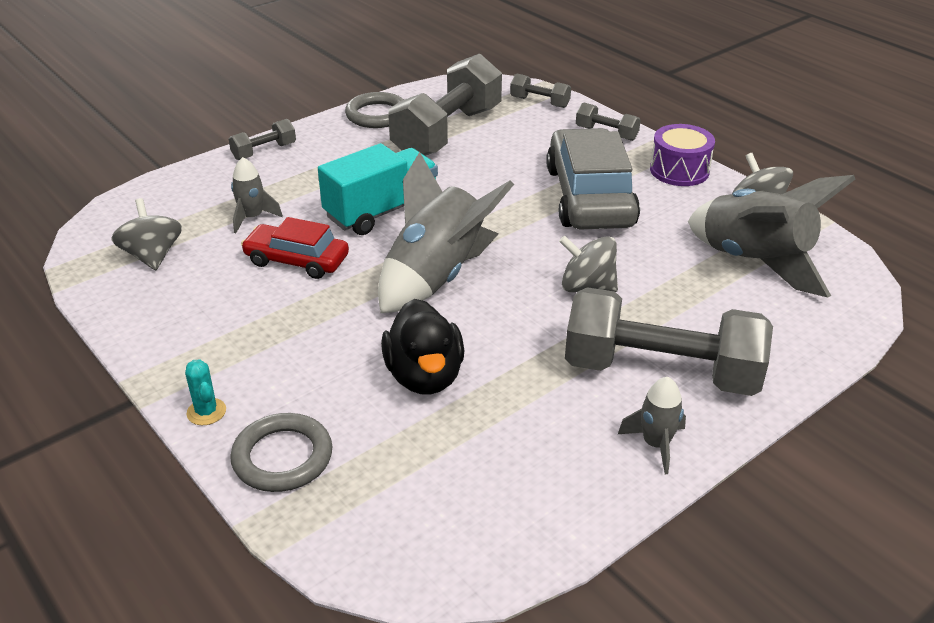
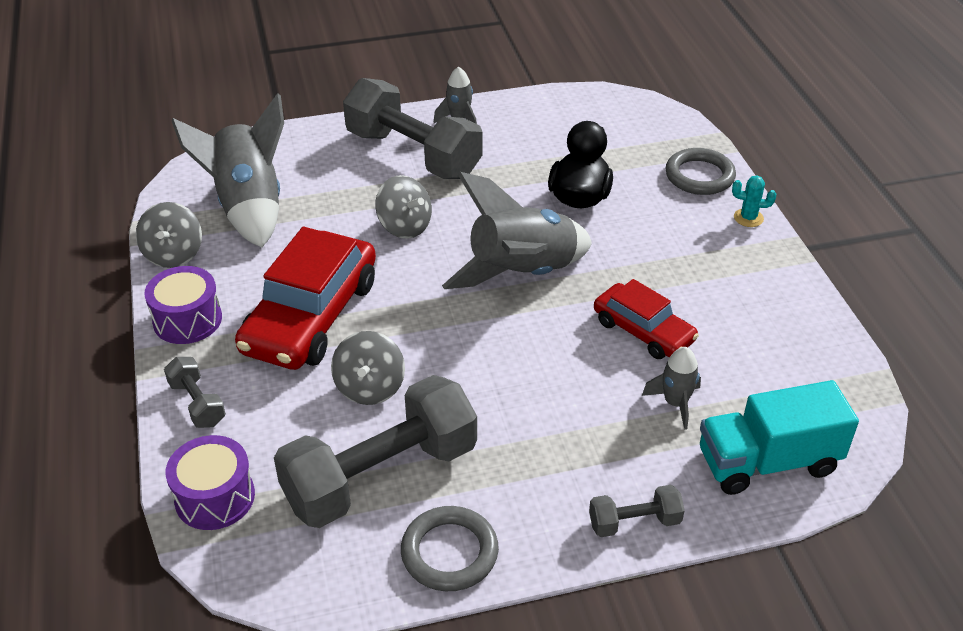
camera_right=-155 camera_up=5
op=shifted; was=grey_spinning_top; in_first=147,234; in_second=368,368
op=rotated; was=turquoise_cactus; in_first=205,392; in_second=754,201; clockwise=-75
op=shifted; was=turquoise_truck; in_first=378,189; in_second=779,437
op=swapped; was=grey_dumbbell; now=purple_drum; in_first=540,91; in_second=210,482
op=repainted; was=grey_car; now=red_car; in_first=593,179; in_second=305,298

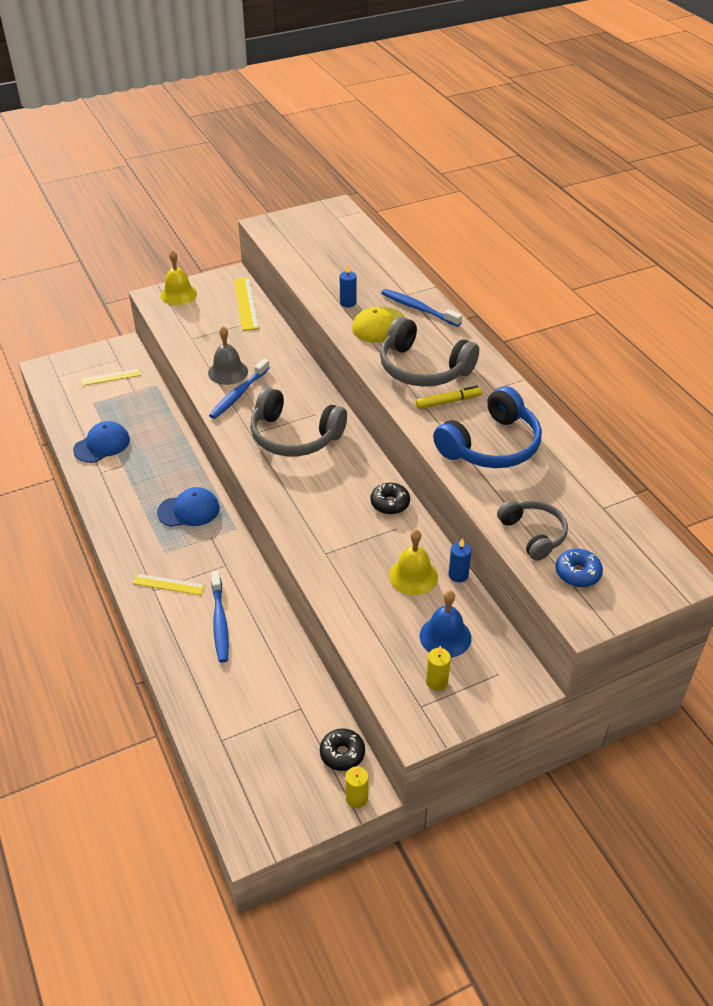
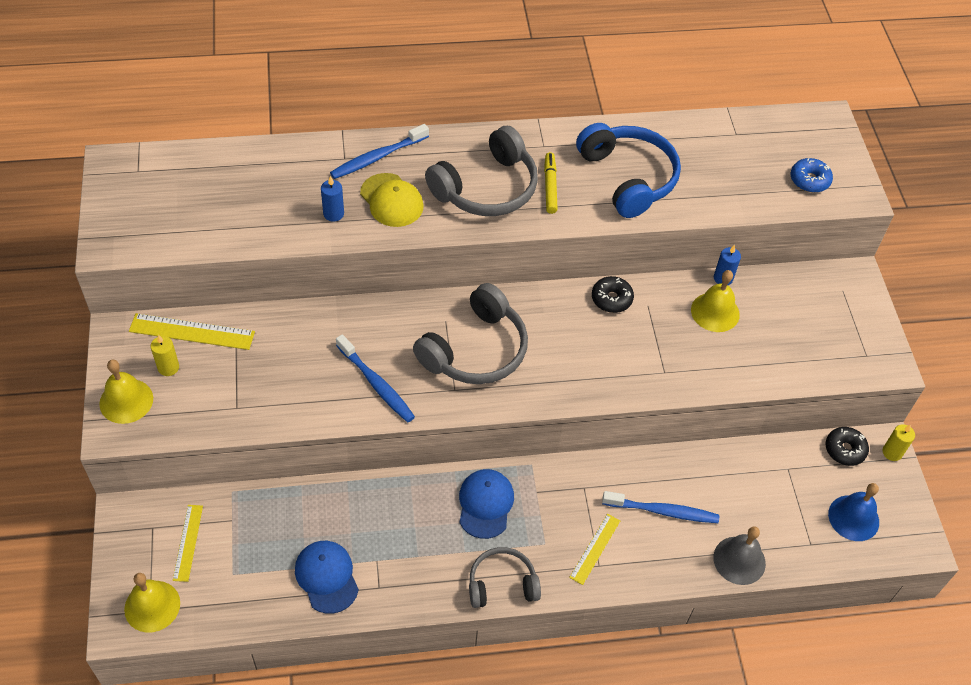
camera_right=-75 camera_up=10
op=shifted; was=grey_bell; in_first=228,356; in_second=739,555
op=shifted; was=blue_bell; in_first=445,624; in_second=853,512
op=shifted; was=yellow_candle; in_first=438,668; in_second=165,355
op=shifted; was=grey_headphones; in_first=532,530; in_second=505,577
op=new; now=yellow_bell; in_second=152,603

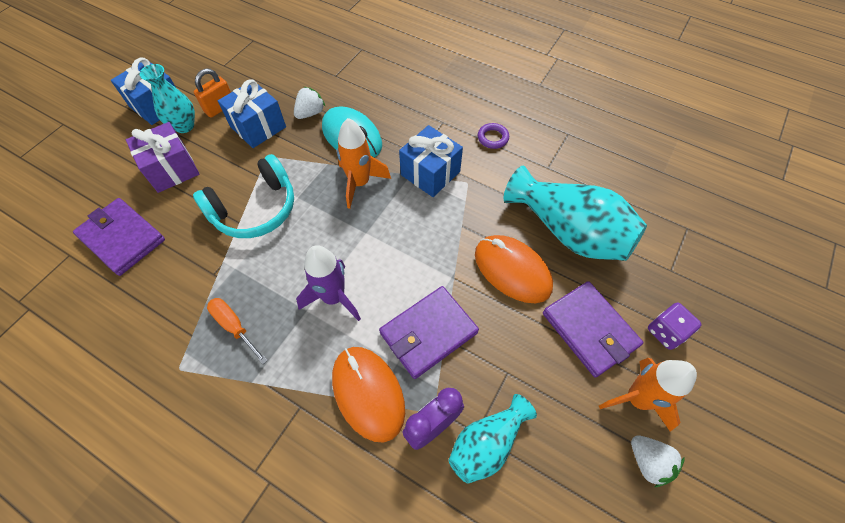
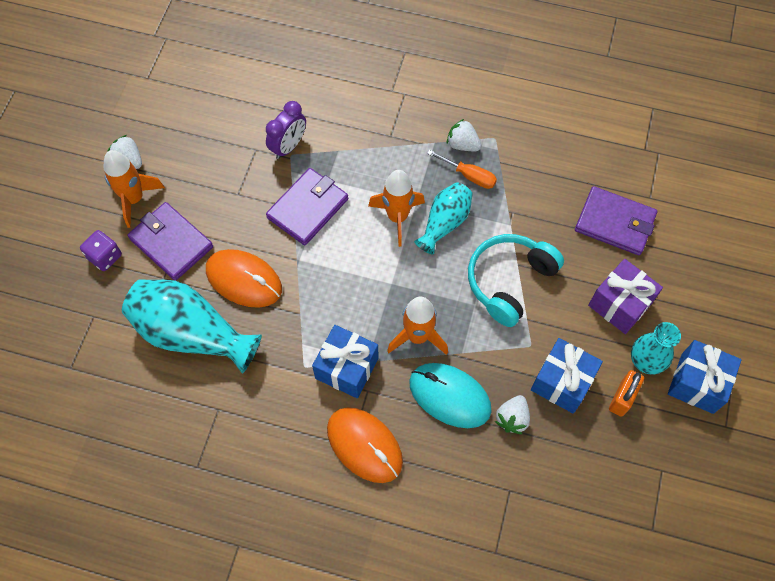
camera_right=165 camera_up=5
op=repainted; was=purple_rocket; now=orange_rocket; in_first=328,283; in_second=396,208
op=shifted; was=orange_mouse; in_first=368,394; in_second=365,445
op=shifted; was=turquoise_vase; in_first=493,439; in_second=443,218
op=gone; was=purple_ring; in_first=493,136
op=new; now=white_strawberry; in_second=464,135

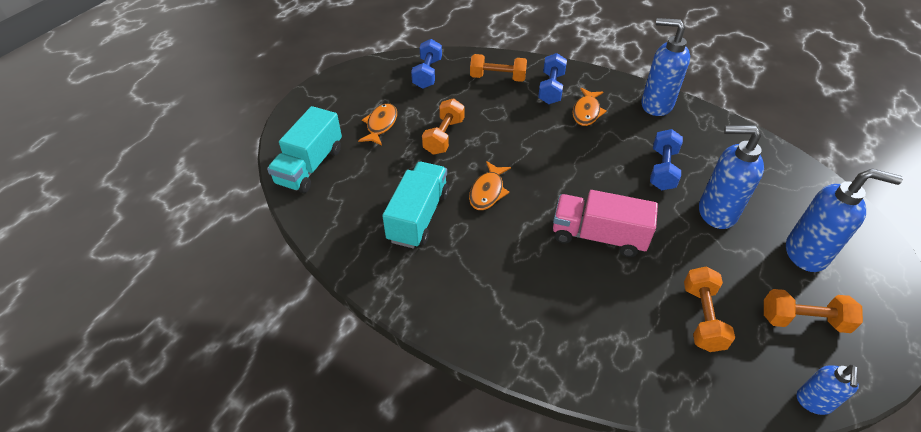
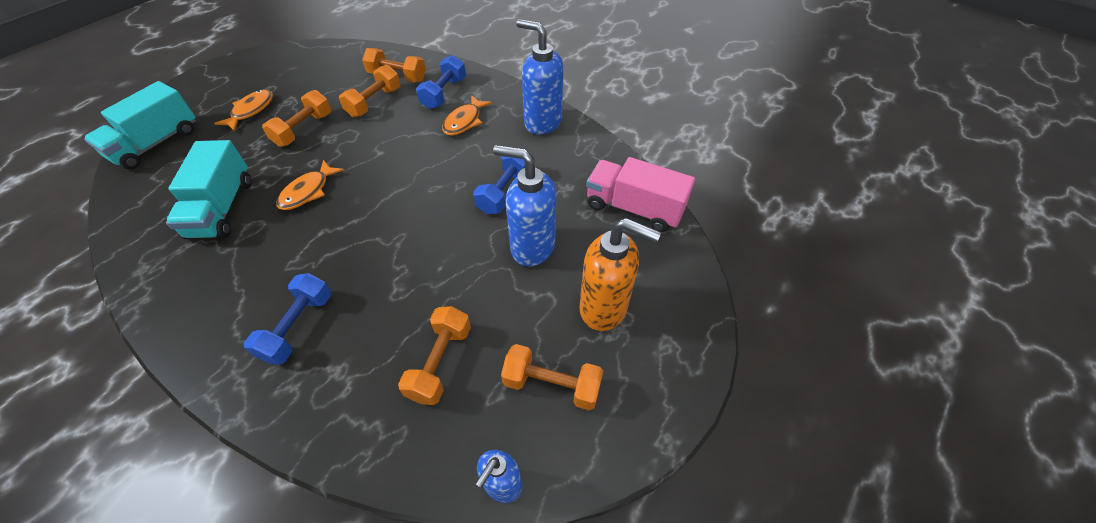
camera_right=10 camera_up=5
op=rotated; was=turquoise_truck; in_first=416,205; in_second=209,189; clockwise=150
op=shifted; was=blue_dumbbell; in_first=426,64; in_second=288,319
op=shifted; was=pink_truck; in_first=605,223; in_second=640,194
op=repainted; was=blue_soap_dispenser; now=orange_soap_dispenser; in_first=844,220; in_second=620,274
op=new; now=orange_dumbbell; in_second=370,91

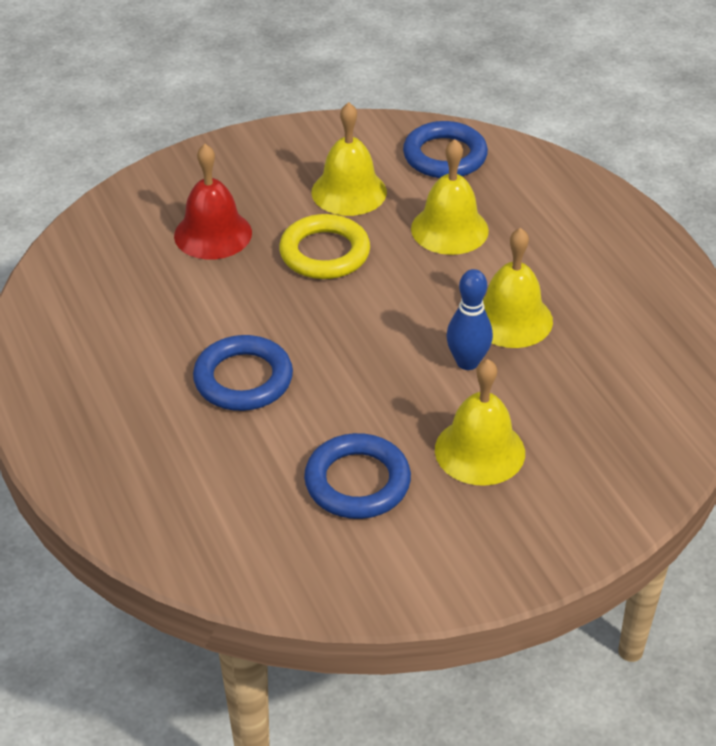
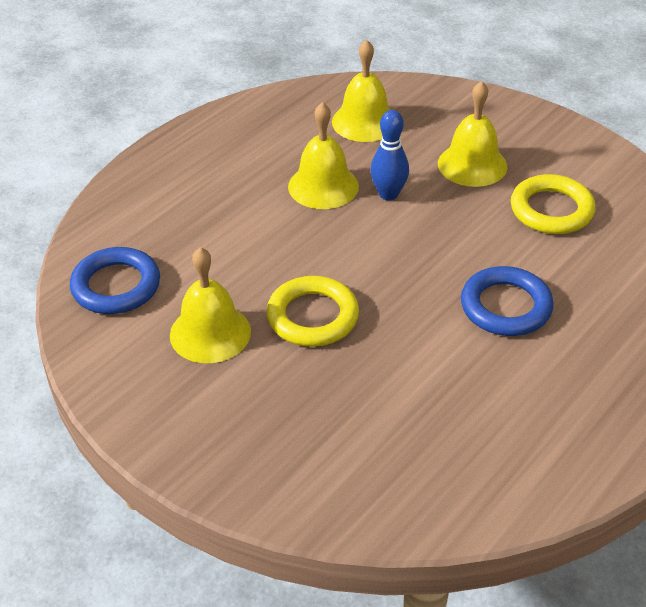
camera_right=-115 camera_up=0
op=gone; was=red_bell; in_first=213,202
op=repainted; was=blue_ring; now=yellow_ring; in_first=357,476; in_second=553,204
op=shifted; was=yellow_bell; in_first=450,197; in_second=361,90

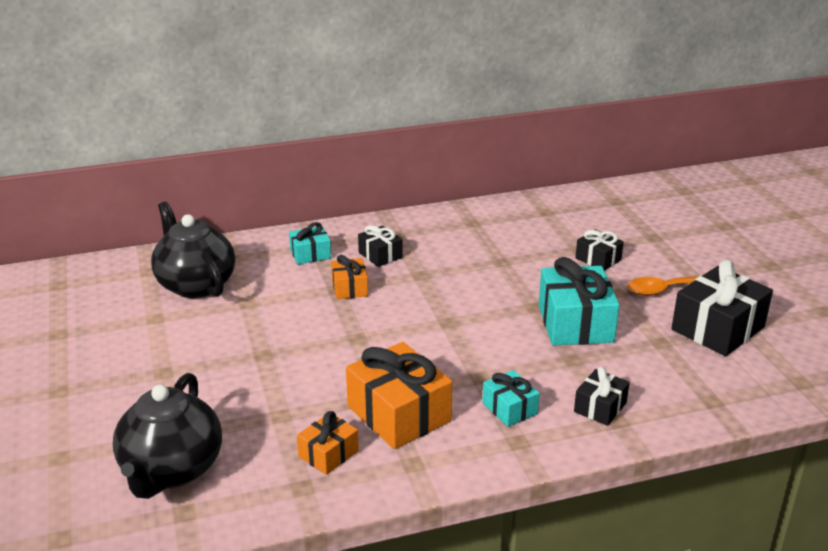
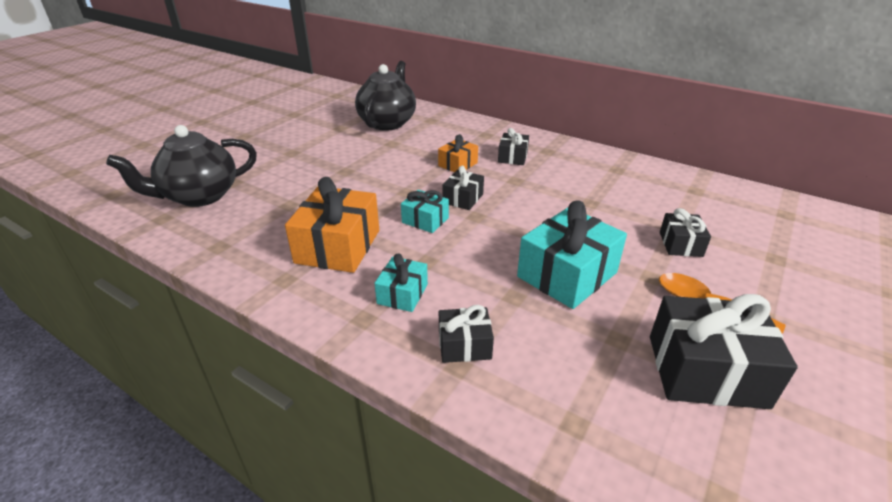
camera_right=50 camera_up=5
op=shifted; was=turquoise_gift; in_first=310,243; in_second=425,211
op=gone; was=orange_gift; in_first=328,443
op=new; now=black_gift; in_second=463,188

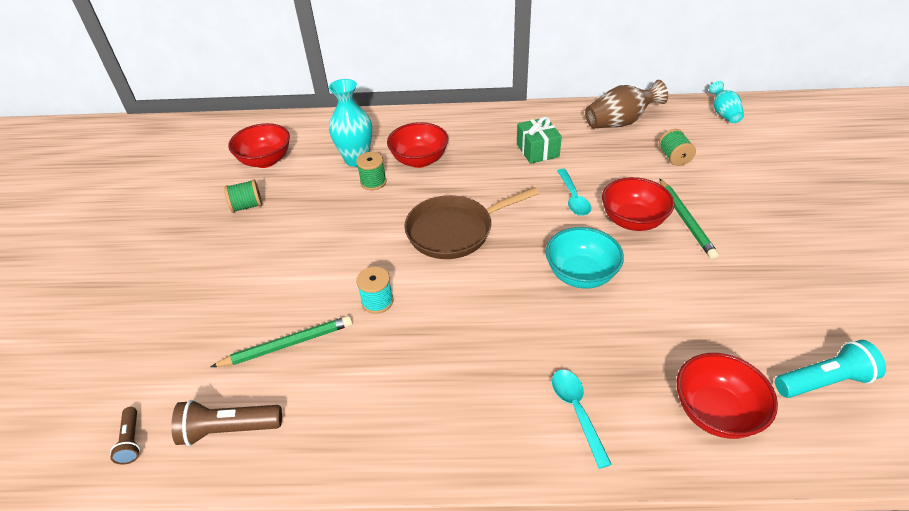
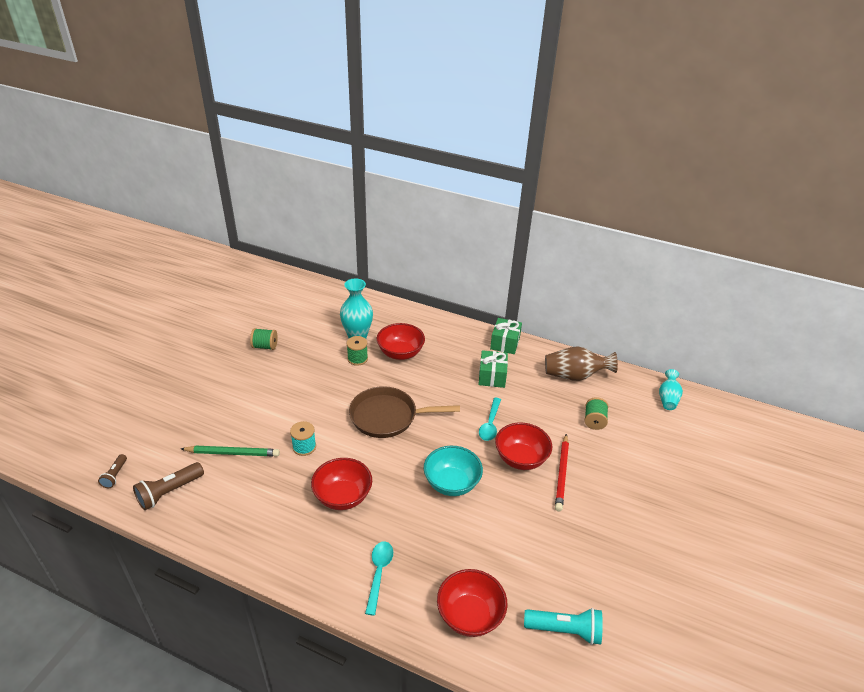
camera_right=20 camera_up=-5
op=rotated; was=brown_flashlight; in_first=226,423; in_second=168,486; clockwise=-60
op=shifted; was=red_bowl; in_first=259,145; in_second=341,484
op=repainted; was=green_pencil; now=red_pencil; in_first=689,219; in_second=562,472
op=new; now=green_gift; in_second=506,336

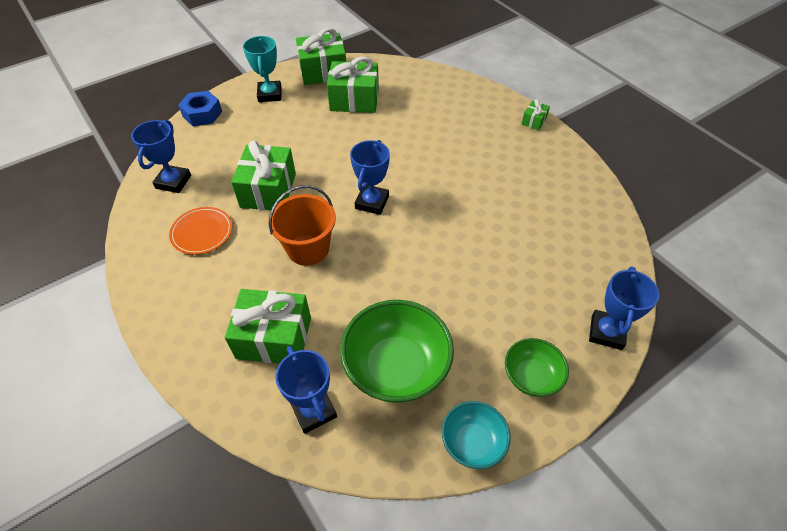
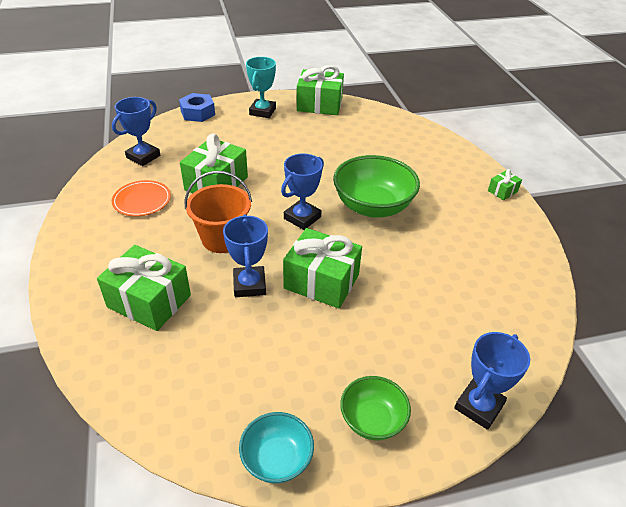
camera_right=20 camera_up=-10
op=shifted; was=blue_trophy; in_first=306,390; in_second=245,255
op=shifted; was=green_gift; in_first=353,85; in_second=322,268
op=shifted; was=green_bowl; in_first=397,351; in_second=376,186

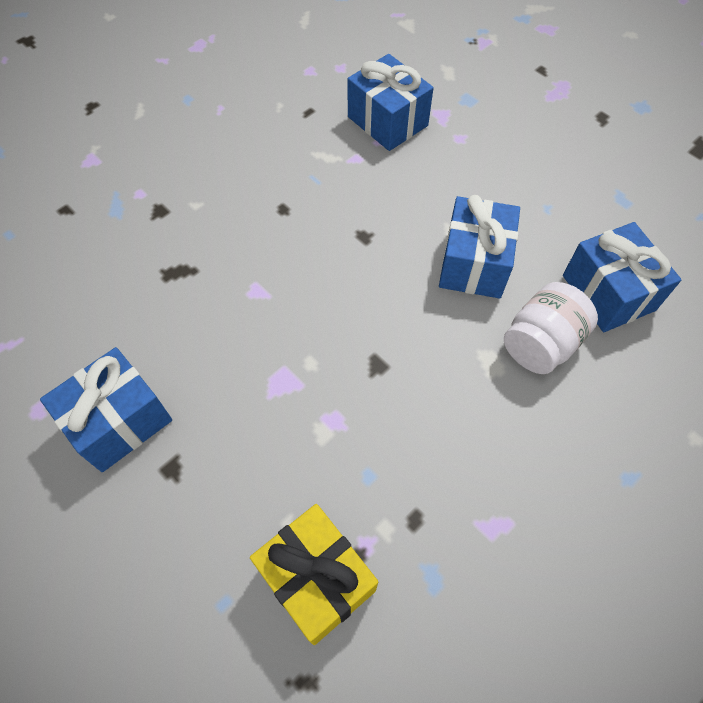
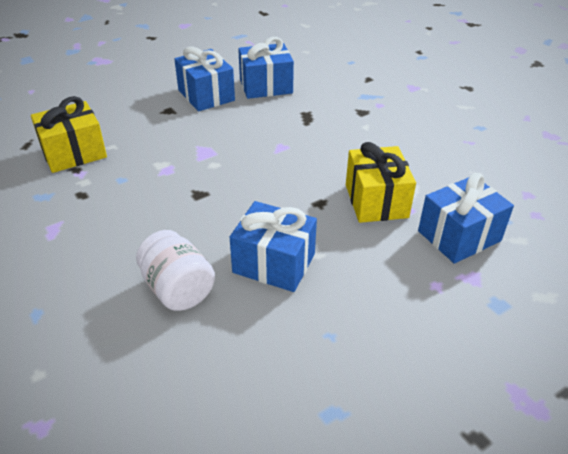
camera_right=100 camera_up=-20
op=shifted; was=blue_gift; in_first=622,277; in_second=266,68
op=new; now=yellow_gift; in_second=381,182

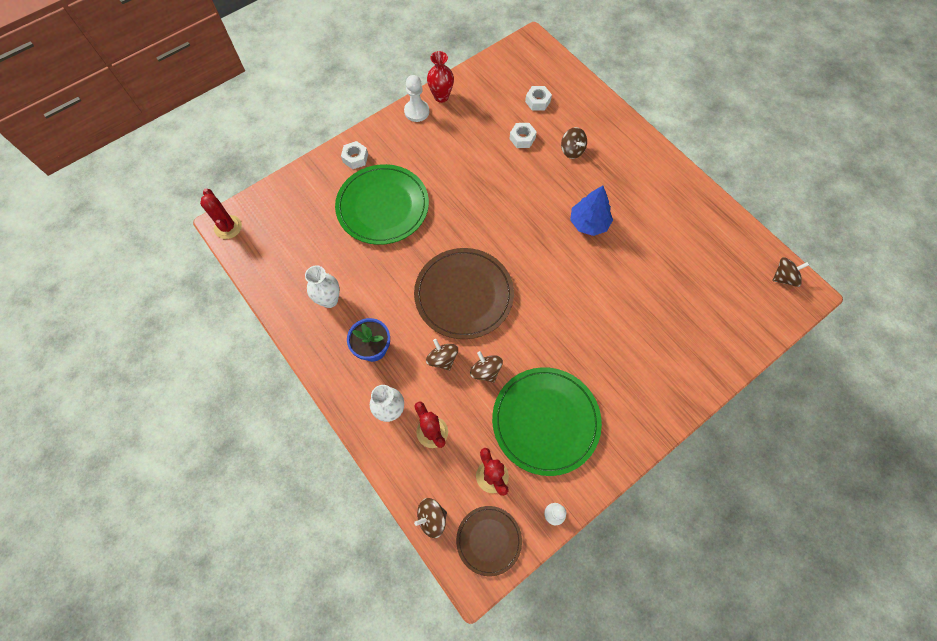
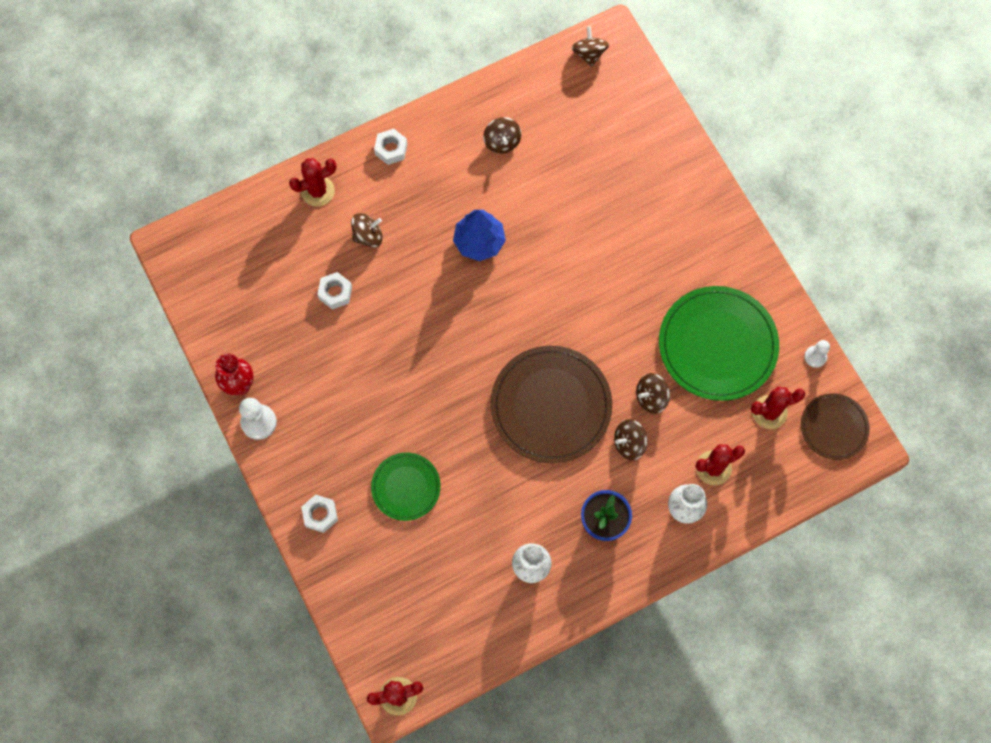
camera_right=-80 camera_up=5
op=scaled; was=green_plate; in_first=382,204; in_second=406,487; ratio=0.56
op=shifted; was=brown_spinning_top; in_first=430,518; in_second=502,135
op=shifted; was=white_nut; in_first=538,98; in_second=390,147
op=new; now=red_cactus; in_second=312,182

